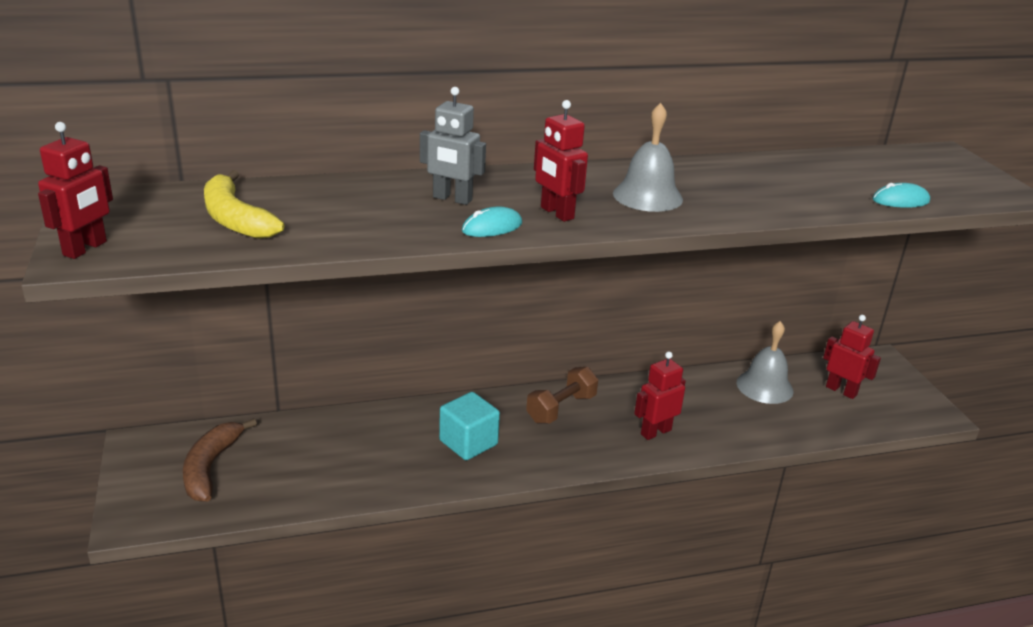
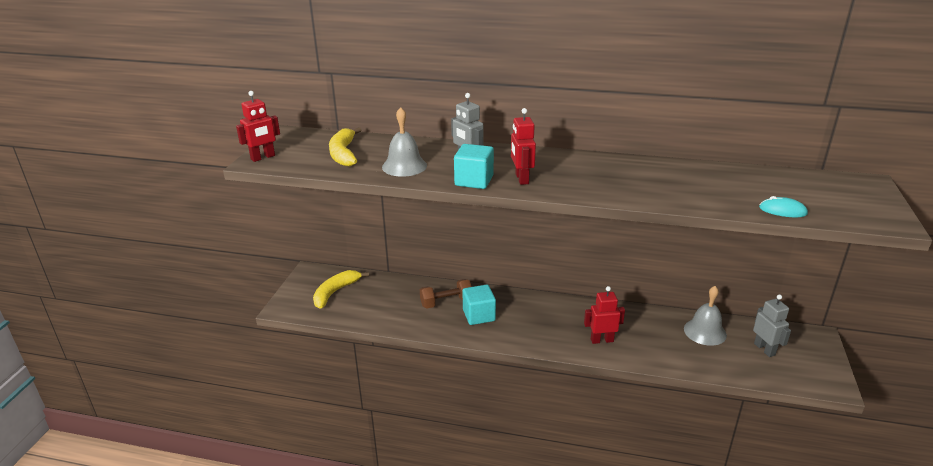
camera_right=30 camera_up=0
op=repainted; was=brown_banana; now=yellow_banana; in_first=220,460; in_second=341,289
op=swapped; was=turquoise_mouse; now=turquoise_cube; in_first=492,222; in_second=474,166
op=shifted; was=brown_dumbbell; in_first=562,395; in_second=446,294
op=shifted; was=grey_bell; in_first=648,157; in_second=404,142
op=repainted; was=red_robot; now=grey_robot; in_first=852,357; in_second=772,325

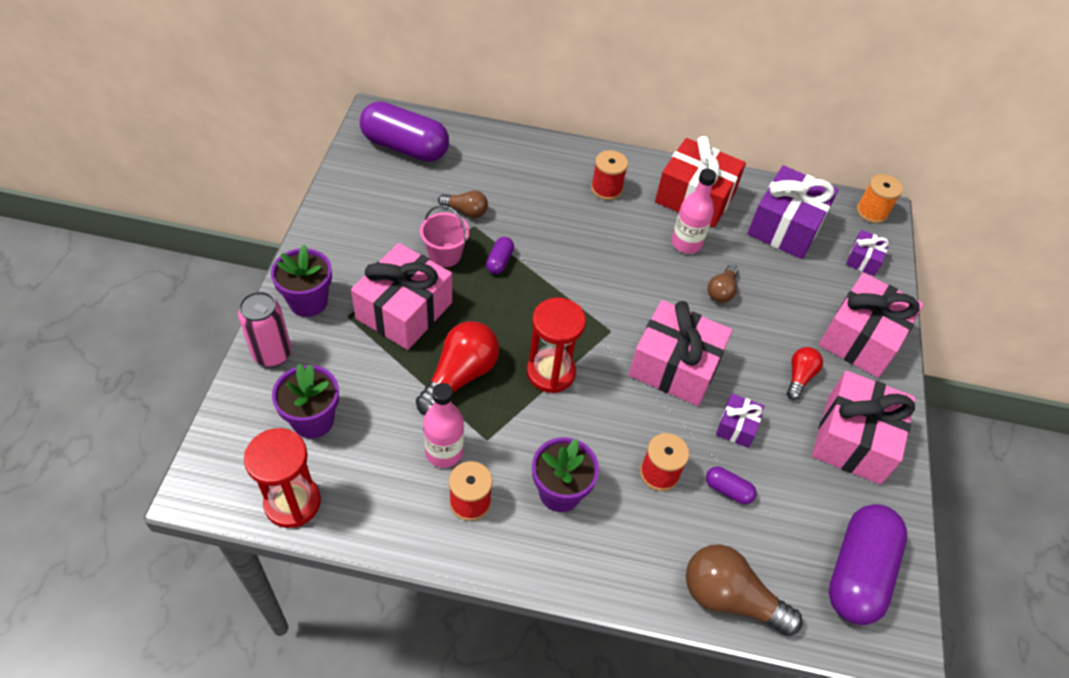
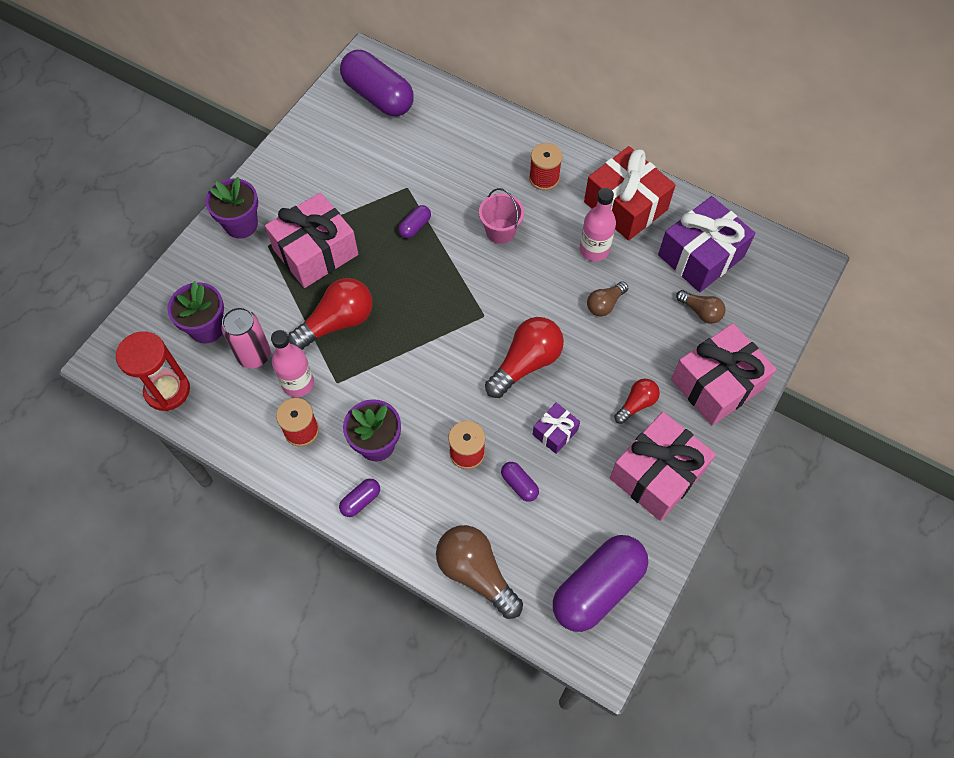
camera_right=25 camera_up=10
op=shifted; was=pink_can; in_first=264,329; in_second=246,337
op=shifted; was=pink_bucket; in_first=445,236; in_second=501,216
op=shifted; was=brown_light_bulb; in_first=463,204; in_second=701,307
op=gone; was=red_hourglass; in_first=556,345
op=swapped; was=pink_gift; now=red_light_bulb; in_first=680,353; in_second=524,357
op=gone; was=purple_gift; in_first=868,253
op=gone; was=orange_spool; in_first=880,198
op=new; now=purple_capsule; in_second=359,498

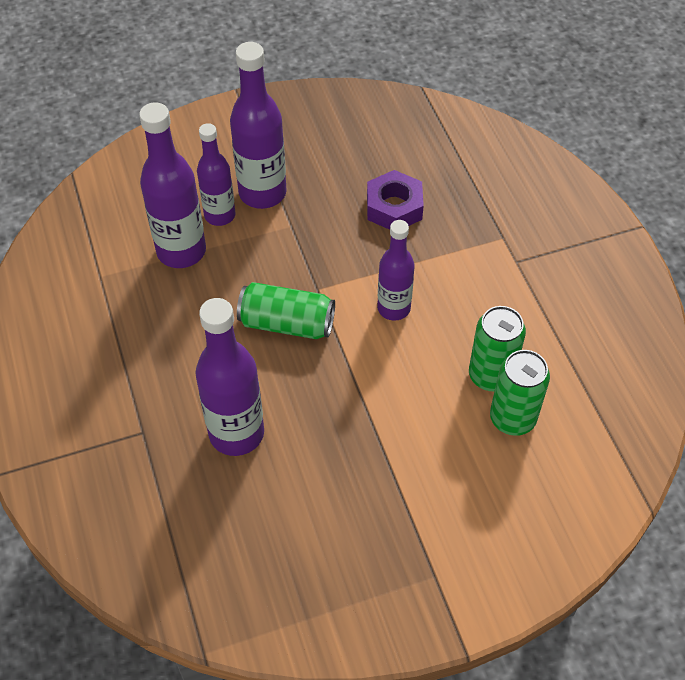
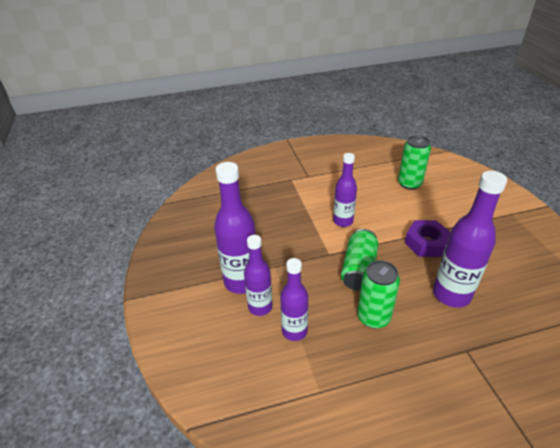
camera_right=-85 camera_up=-15
op=scaled; was=purple_bottle; in_first=172,185; in_second=294,299; ratio=0.65
op=shifted; was=purple_nut; in_first=395,200; in_second=427,238
op=shifted; was=green_can; in_first=497,348; in_second=378,294

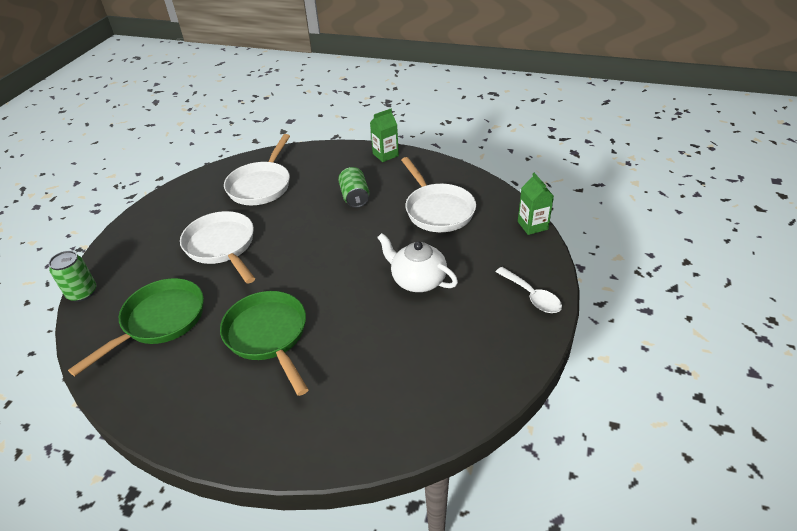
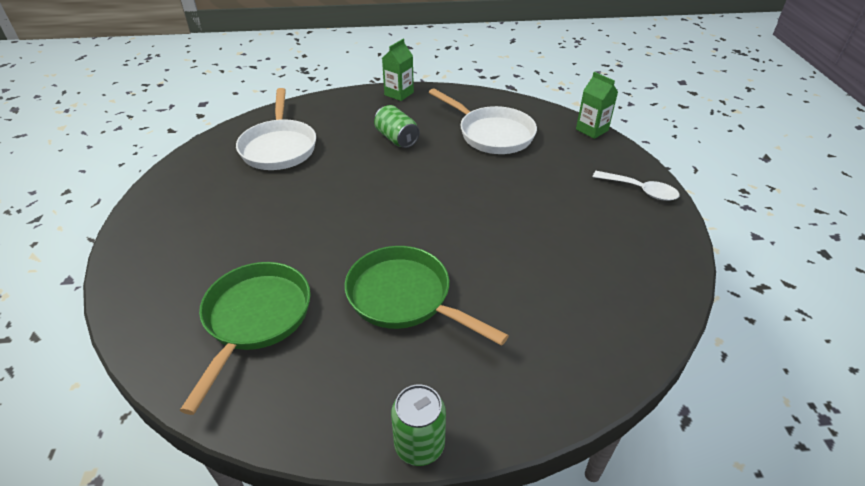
camera_right=-25 camera_up=0
op=shifted; was=green_can; in_first=72,276; in_second=418,425
op=gone; was=white_pan; in_first=217,247
op=gone; was=white_teapot; in_first=417,262

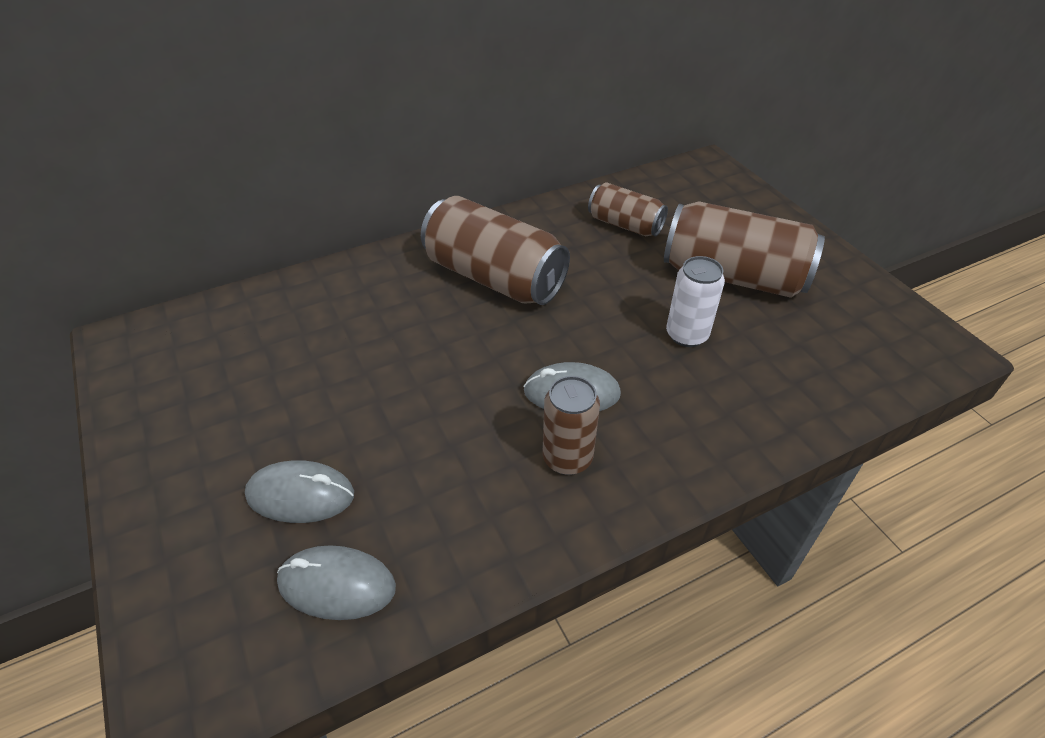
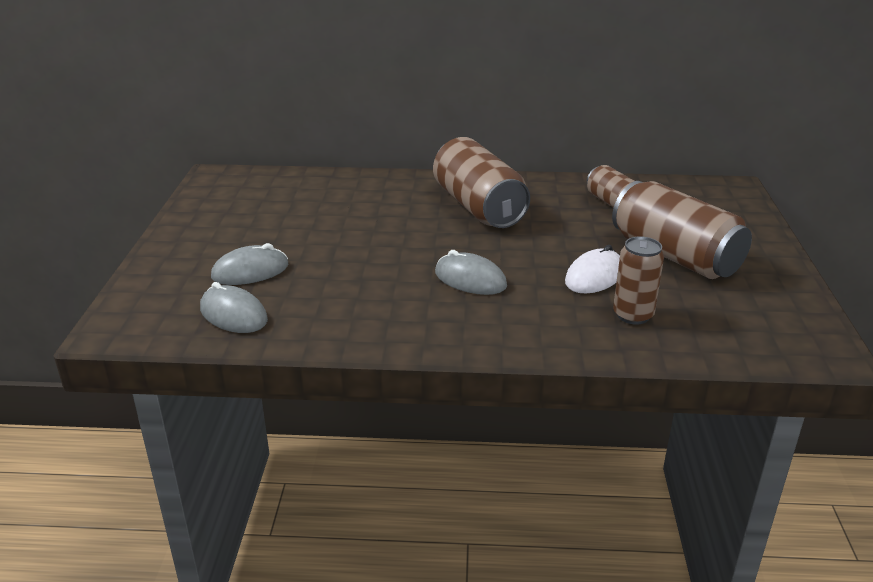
camera_right=30 camera_up=-15
op=rotated; was=grey_mouse; in_first=299,491; in_second=249,264; clockwise=-60
op=shifted; was=brown_can; in_first=571,425; in_second=638,280
op=swapped; was=white_can; now=white_mouse; in_first=695,301; in_second=592,269

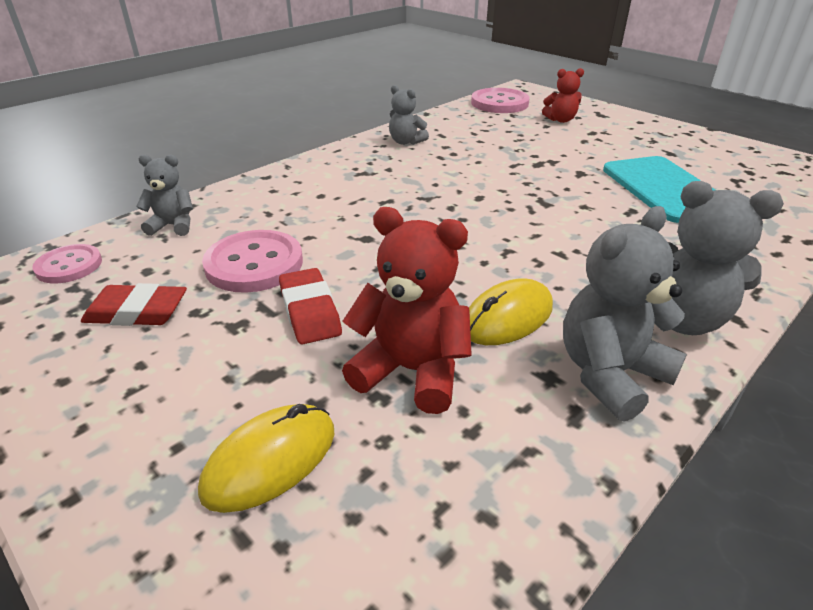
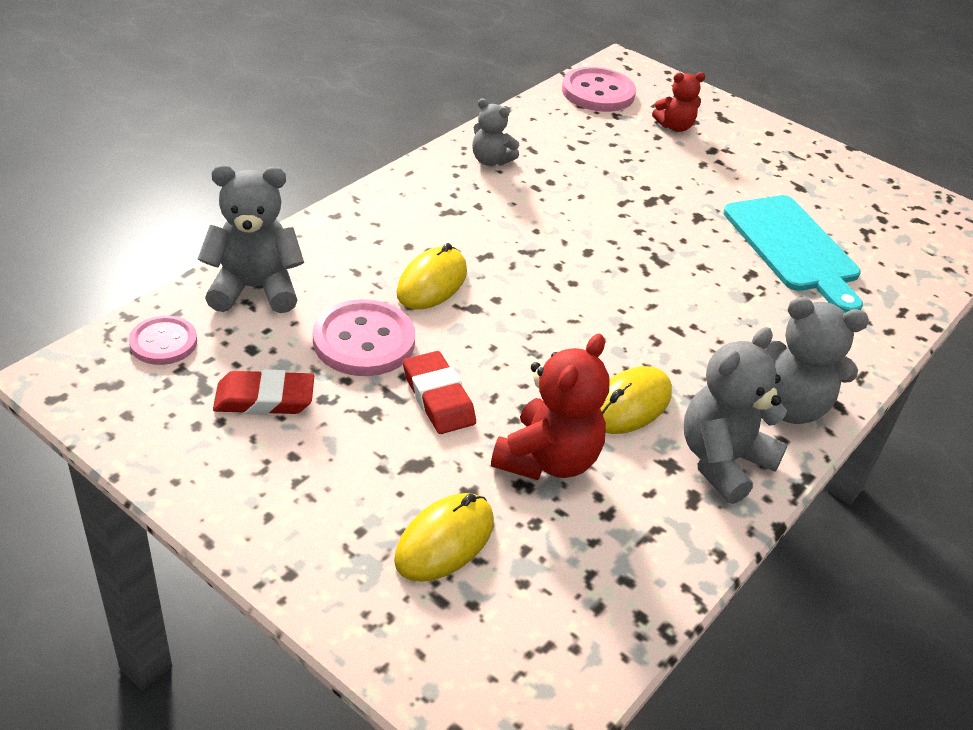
camera_right=-10 camera_up=5
op=scaled; was=grey_teddy_bear; in_first=164,195; in_second=251,239; ratio=1.67
op=rotated; was=red_teddy_bear; in_first=407,310; in_second=550,407; clockwise=105
op=new; now=yellow_mouse; in_second=431,276

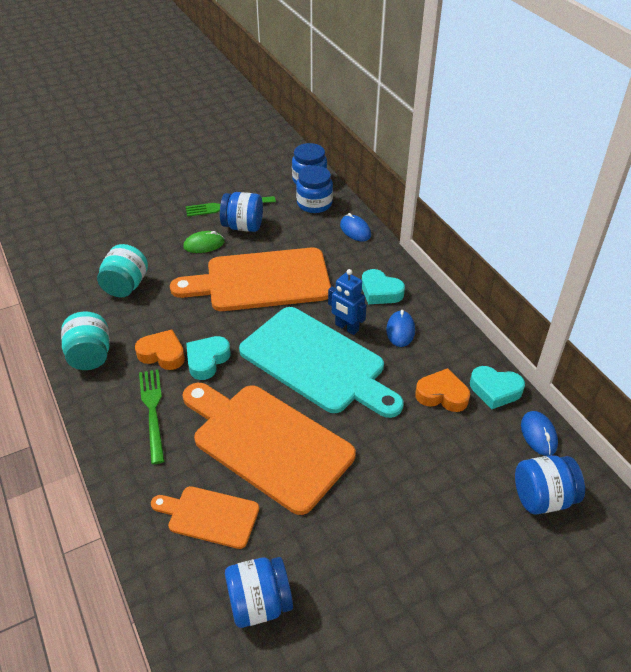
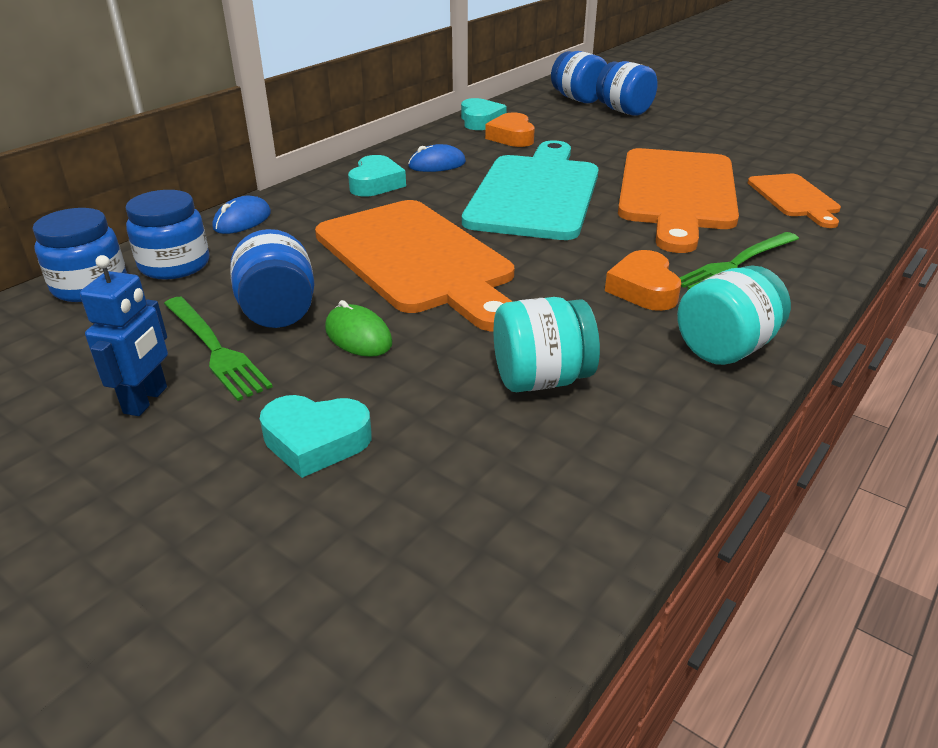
camera_right=-115 camera_up=-10
op=shifted; was=turquoise_heart; in_first=208,358; in_second=316,436
op=shifted; was=blue_jar; in_first=259,592; in_second=627,88
op=shifted; was=blue_robot; in_first=347,302; in_second=124,335
op=gone; was=blue_mouse; in_first=539,433

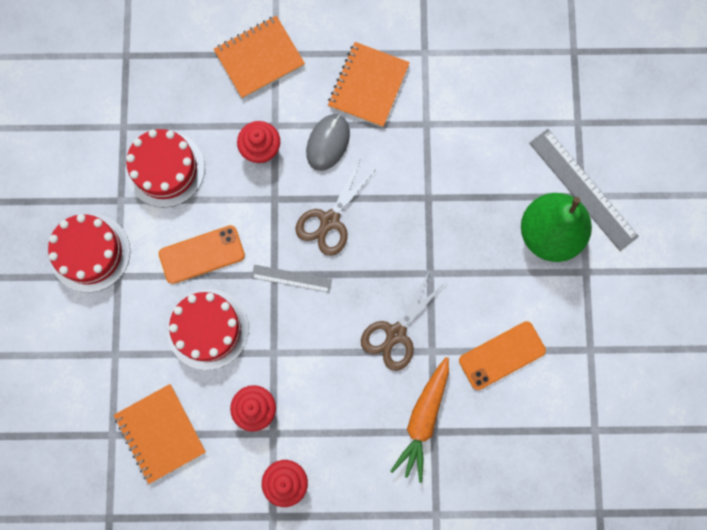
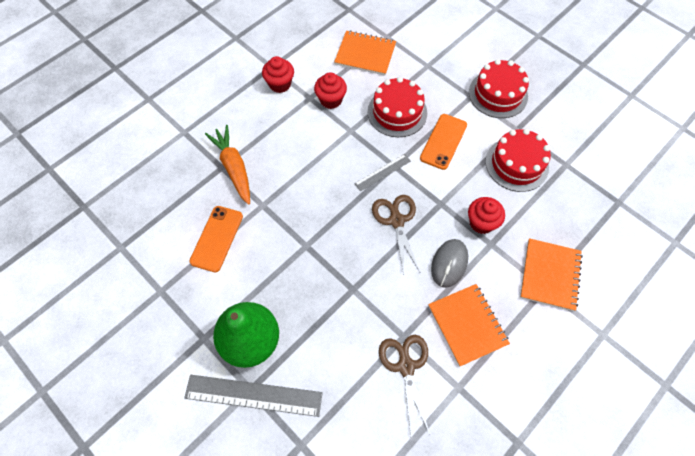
camera_right=135 camera_up=-15
op=rotated; was=grey_mouse; in_first=328,142; in_second=449,263; clockwise=45
op=shifted; was=brown_scissors; in_first=403,322; in_second=404,384

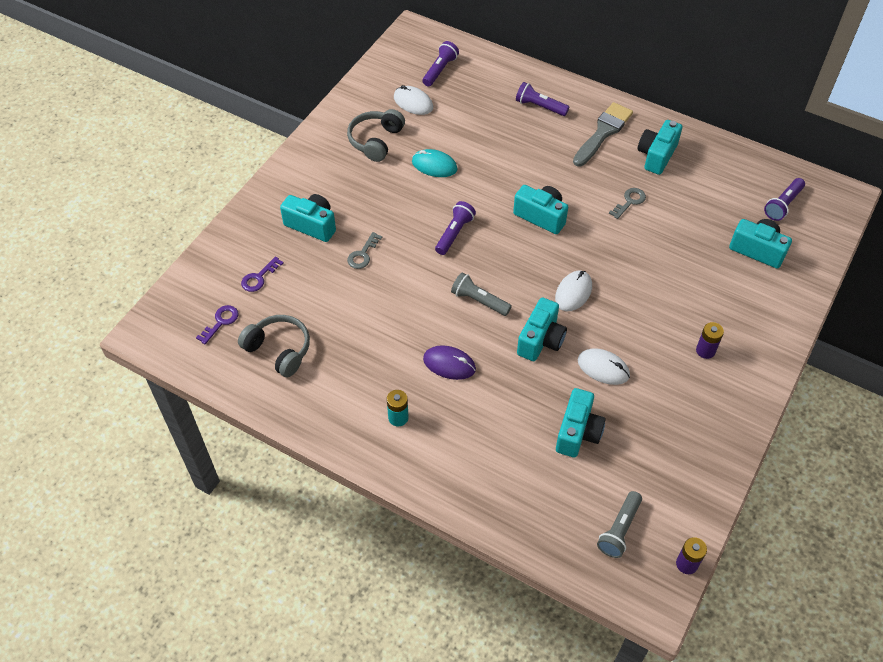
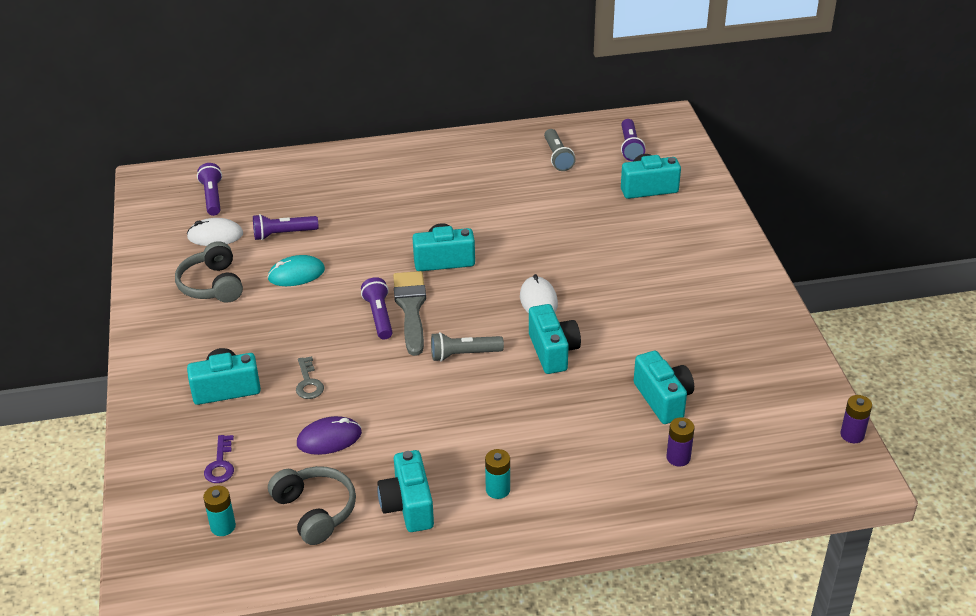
camera_right=-40 camera_up=-15
op=swapped; was=purple_key; now=turquoise_battery; in_first=217,324; in_second=219,511
op=rotated; was=grey_headphones; in_first=274,346; in_second=312,505; clockwise=60
op=shifted; was=purple_mouse; in_first=449,362; in_second=329,435
op=shifted; was=purple_flashlight; in_first=542,99; in_second=286,227
op=shifted; was=grey_brush; in_first=603,134; in_second=409,313
op=gone; was=white_mouse; in_first=604,366
op=shifted; was=grey_flashlight; in_first=619,524; in_second=560,150
op=gone; was=grey_key; in_first=627,203
op=shifted; was=turquoise_camera; in_first=660,147; in_second=405,491
op=shifted; was=purple_battery; in_first=710,340; in_second=680,441

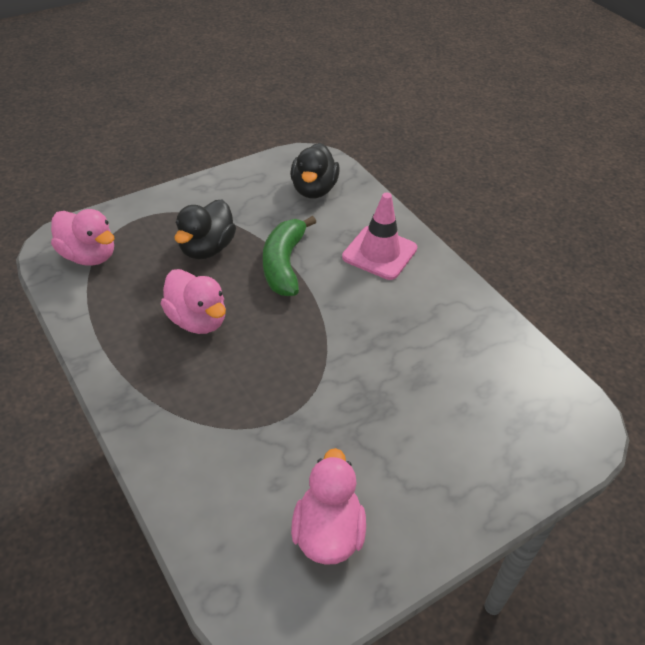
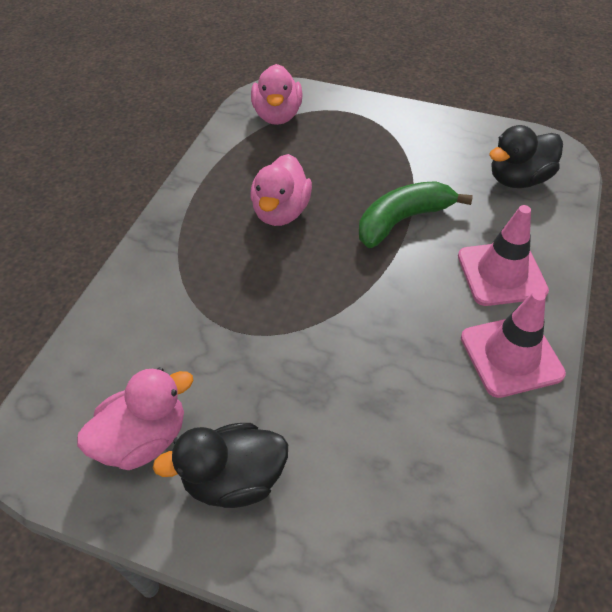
camera_right=55 camera_up=5
op=shifted; was=black_duck; in_first=205,229; in_second=220,465
op=new; now=pink_traffic_cone; in_second=513,344

